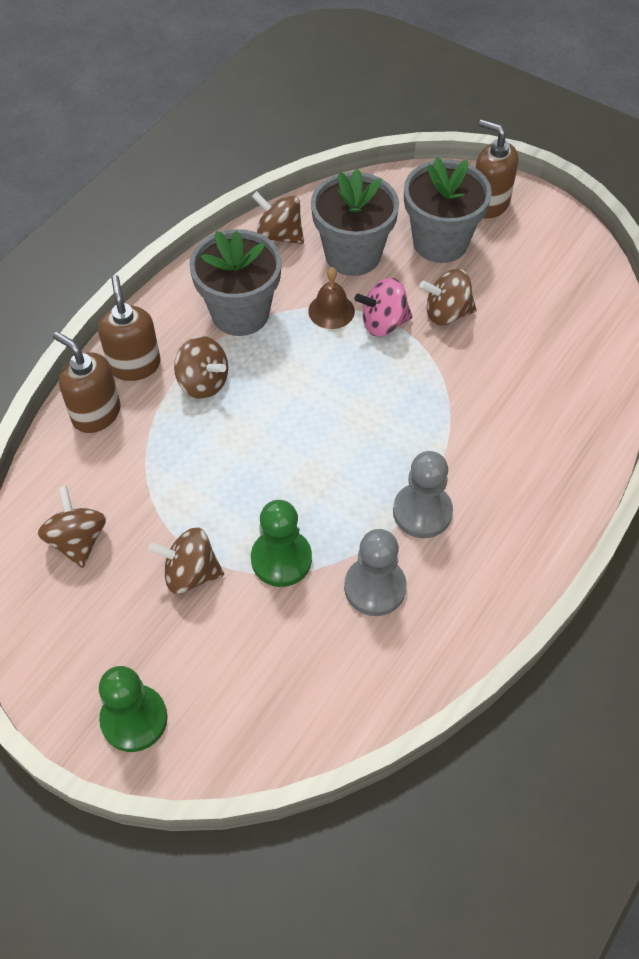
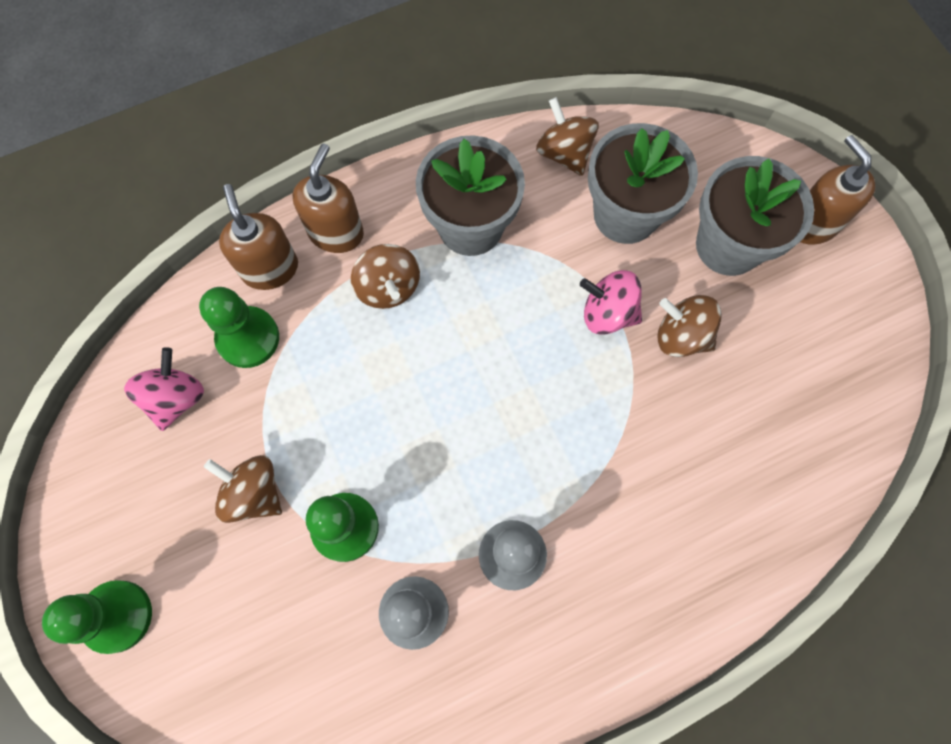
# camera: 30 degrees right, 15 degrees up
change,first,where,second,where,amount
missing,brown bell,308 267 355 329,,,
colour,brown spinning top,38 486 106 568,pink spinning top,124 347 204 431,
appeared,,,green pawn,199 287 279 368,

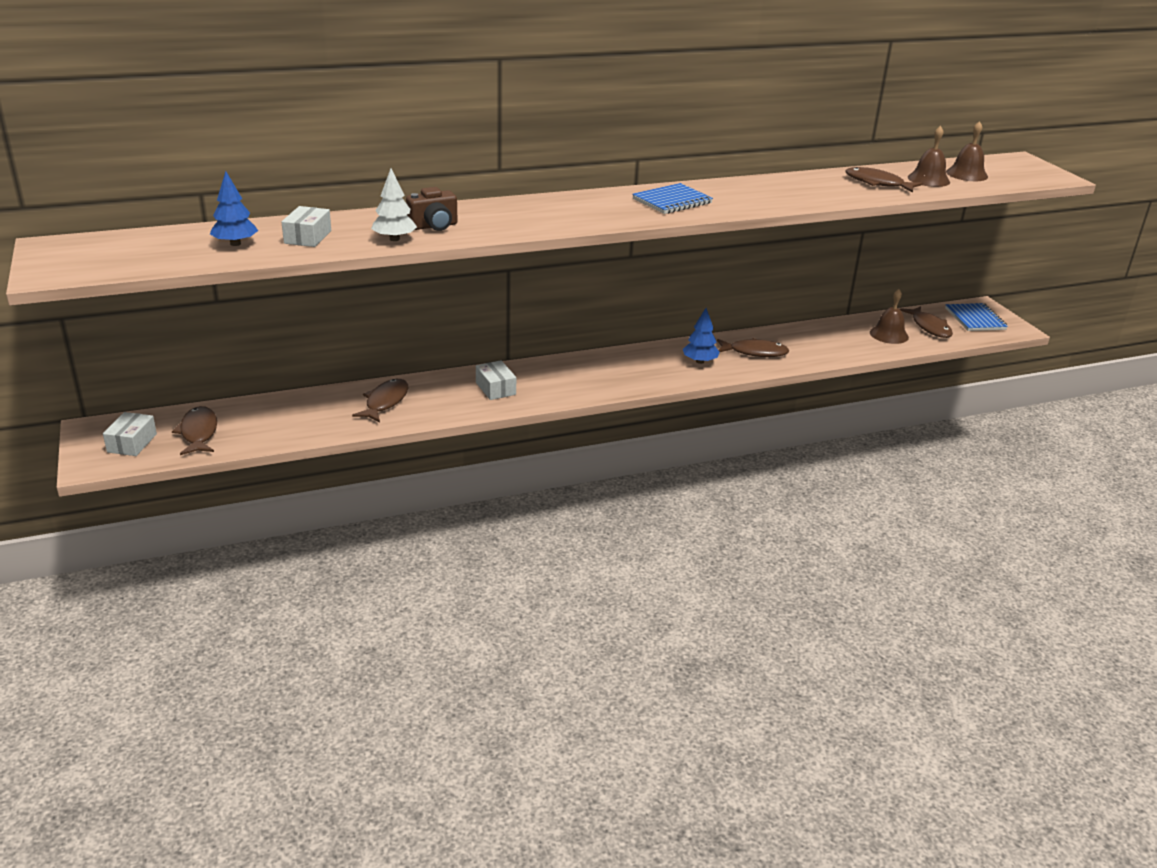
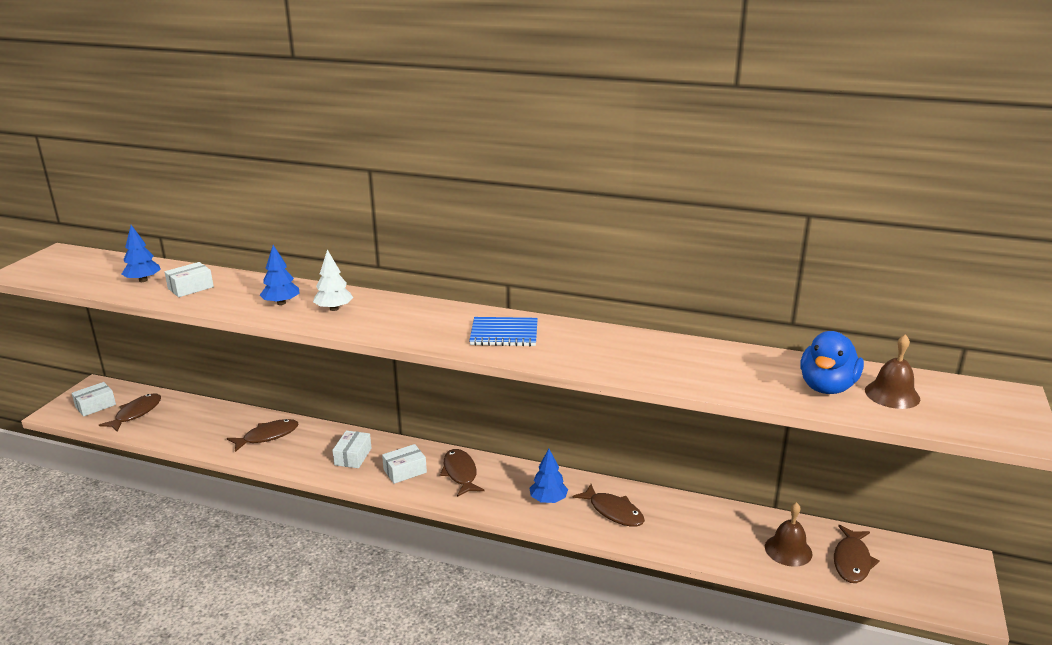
# camera: 40 degrees right, 5 degrees down
change,first,where,second,where,amount
exchanged,brown bell,908 126 950 187,blue duck,800 331 864 394,
relocated,brown fish,845 167 923 193,,440 449 484 497,
relocated,white tree,371 168 417 241,,313 250 353 311,
exchanged,brown camera,406 187 457 231,blue tree,260 245 300 305,
missing,blue notebook,945 303 1008 331,,,
appeared,,,white box,382 444 427 484,

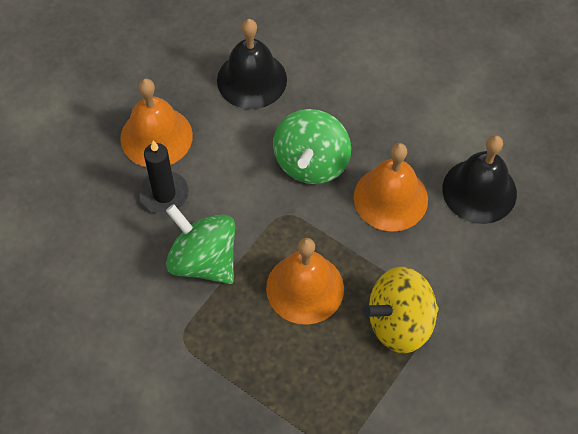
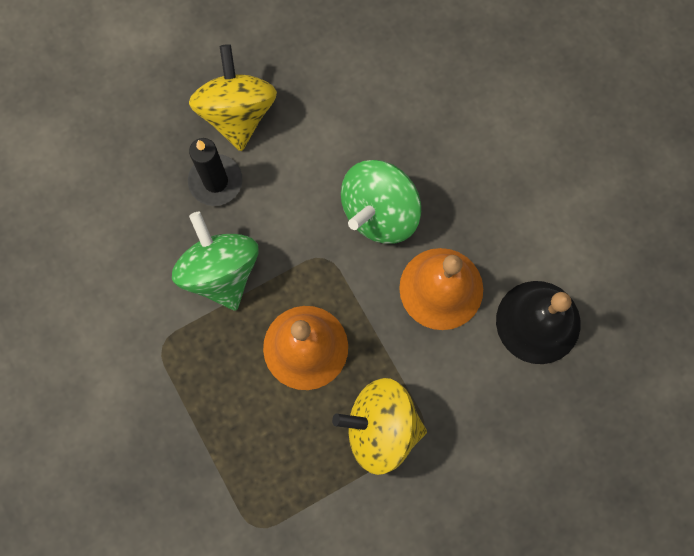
# camera: 25 degrees right, 15 degrees up
change,first,where,second,where,amount
missing,black bell,217 19 287 109,,,
exchanged,orange bell,120 78 193 167,yellow spinning top,189 44 277 151,

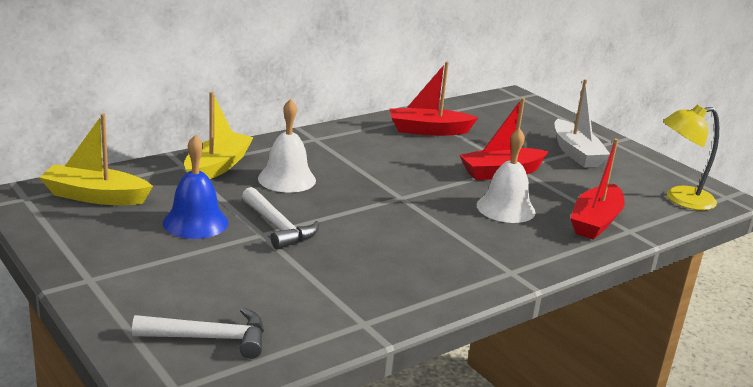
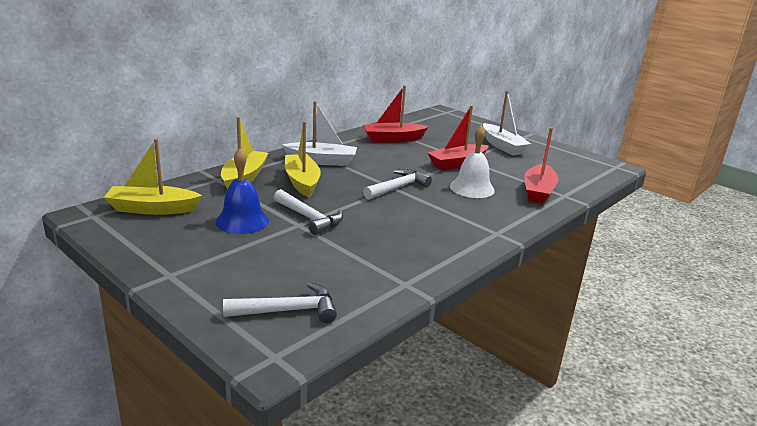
# camera: 10 degrees left, 0 degrees up
change,first,where,second,where,amount
exchanged,white bell,258 99 316 193,yellow boat,285 121 321 198,
missing,yellow lamp,663 104 719 210,,,
appeared,,,white boat,282 101 357 166,
appeared,,,white hammer,363 169 432 200,

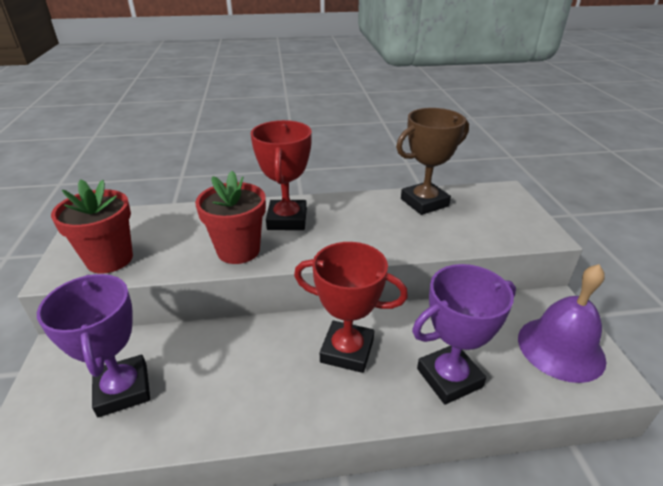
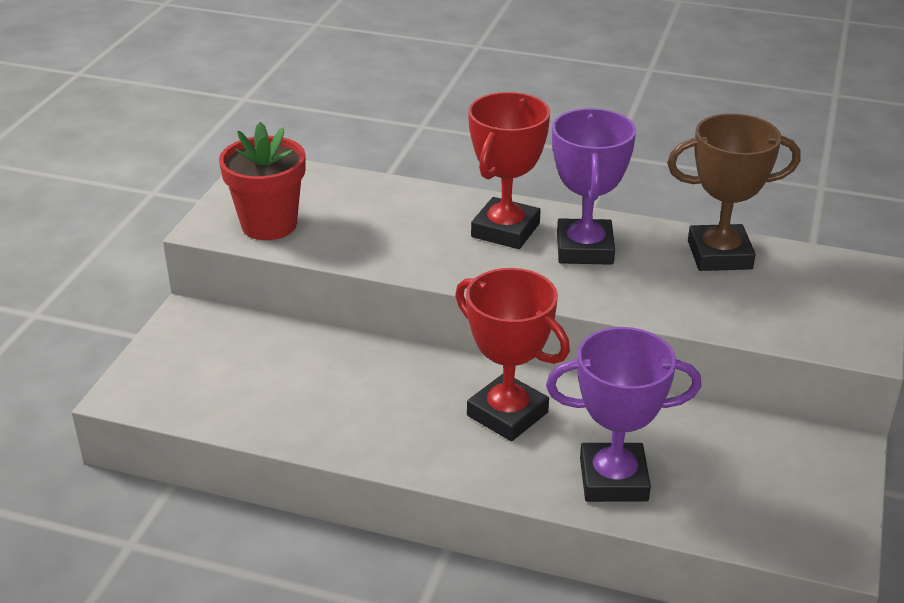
# camera: 25 degrees right, 0 degrees up
change,first,where,second,where,amount
missing,red flower pot,195 171 266 264,,,
missing,purple bell,518 264 606 383,,,
relocated,purple trophy,37 274 150 417,,552 108 636 265,

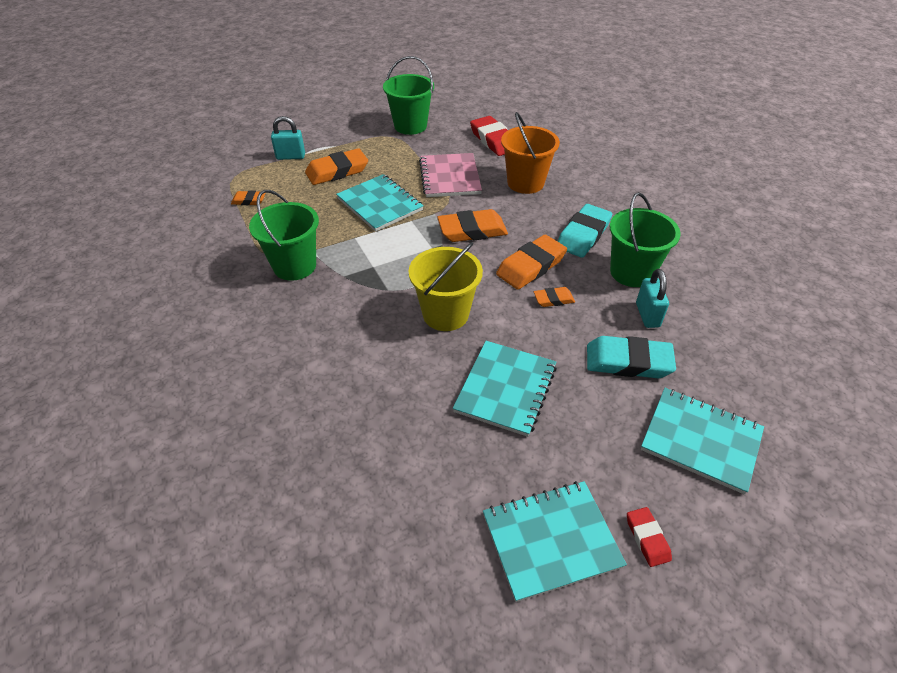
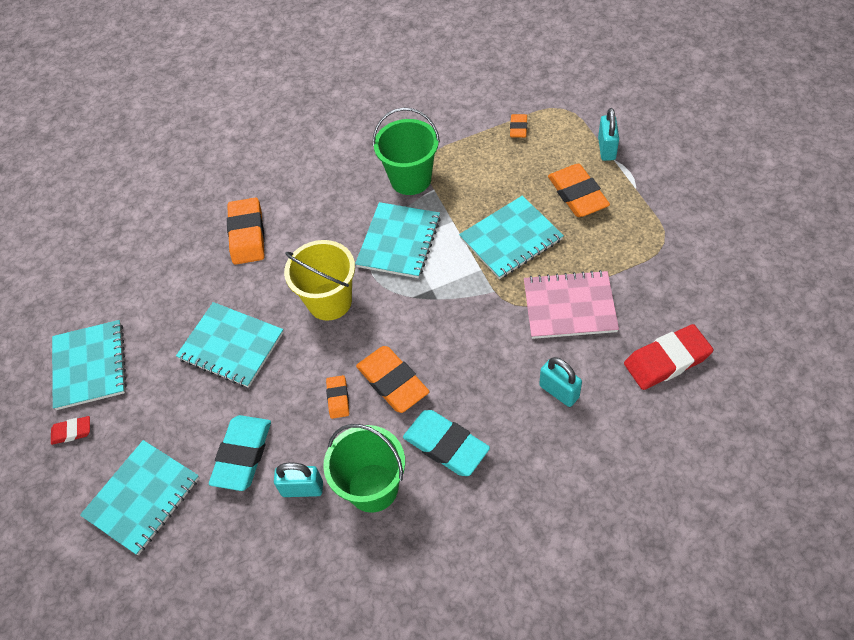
# camera: 100 degrees right, 10 degrees up
change,first,where,second,where,amount
missing,green bucket,383 56 434 135,,,
exchanged,orange bucket,501 112 560 194,turquoise padlock,539 357 582 407,
relocated,orange eraser,437 209 508 242,,227 197 265 265,
appeared,,,turquoise notebook,355 202 441 278,

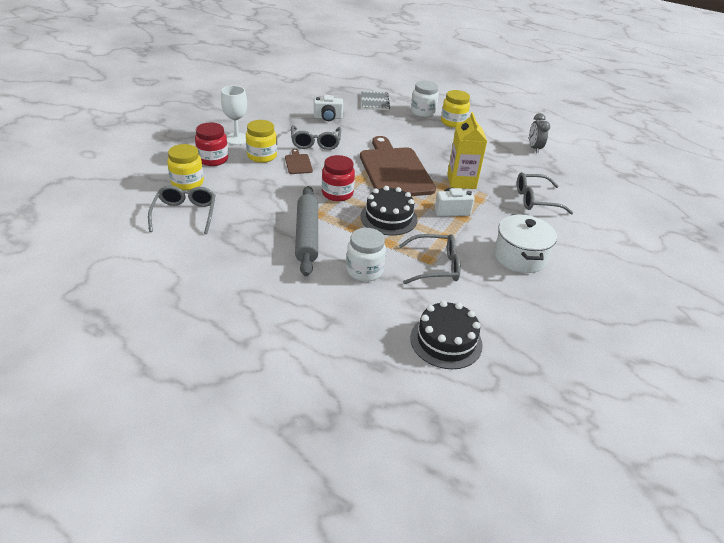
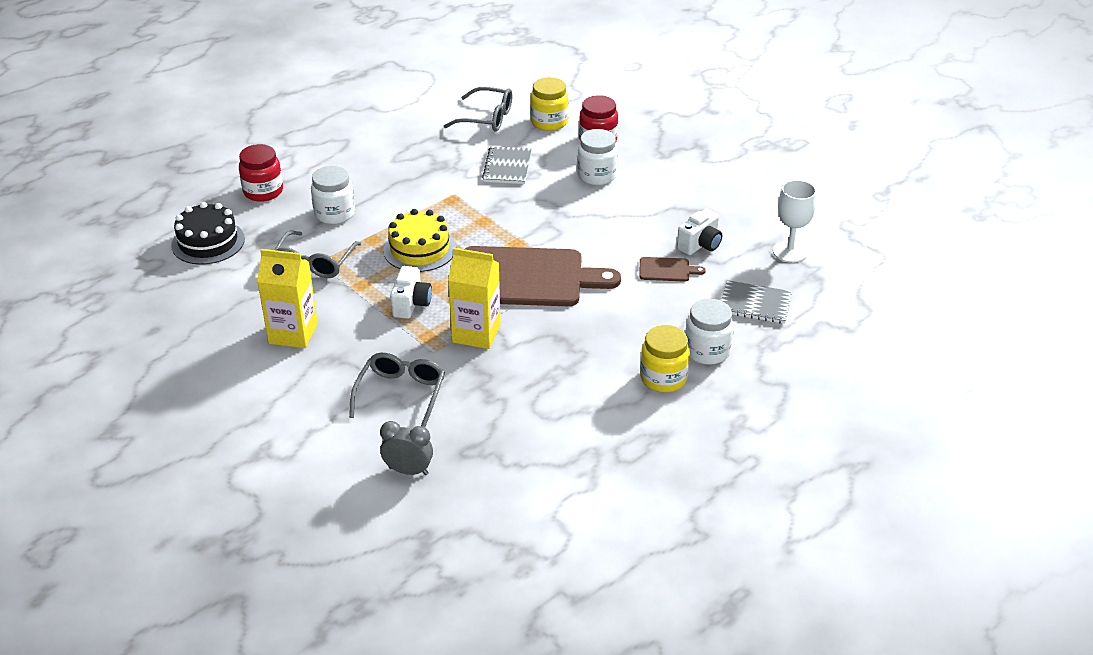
# camera: 110 degrees right, 0 degrees up
change,first,where,second,where,amount
relocated,white goblet,221 86 247 145,,773 180 817 263,
spun,white camera,314 95 343 121,,677 208 722 255,150 degrees counterclockwise
relocated,grey clock,529 113 550 153,,380 421 433 475,
colour,yellow jar,246 120 277 163,white jar,577 129 618 185,
missing,grey glasses,291 125 341 150,,,
relocated,brown cutting board,285 149 313 174,,639 257 706 282,
relocated,red jar,322 155 355 201,,239 144 283 202,
missing,grey rolling pin,295 186 318 276,,,
colour,black cake,360 186 417 235,yellow cake,383 209 456 272,
exchanged,white pot,494 214 557 273,yellow carton,257 249 318 348,
appeared,,,grey notebook,482 146 532 184,

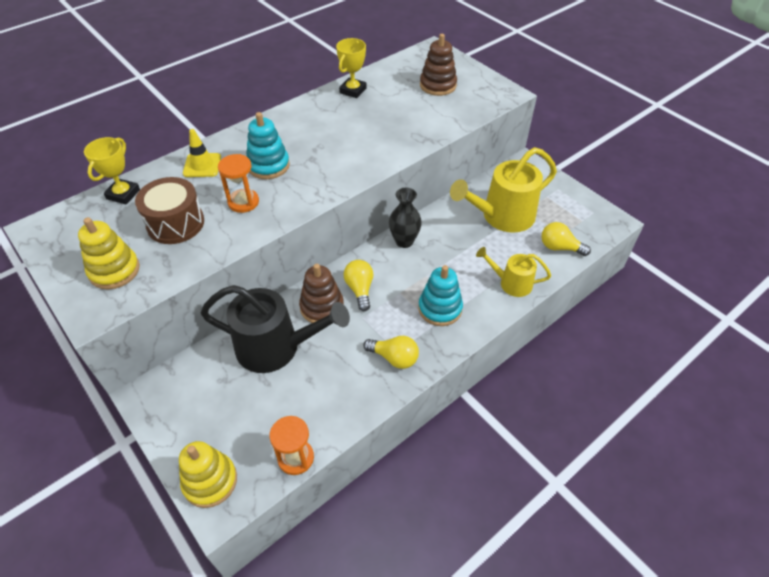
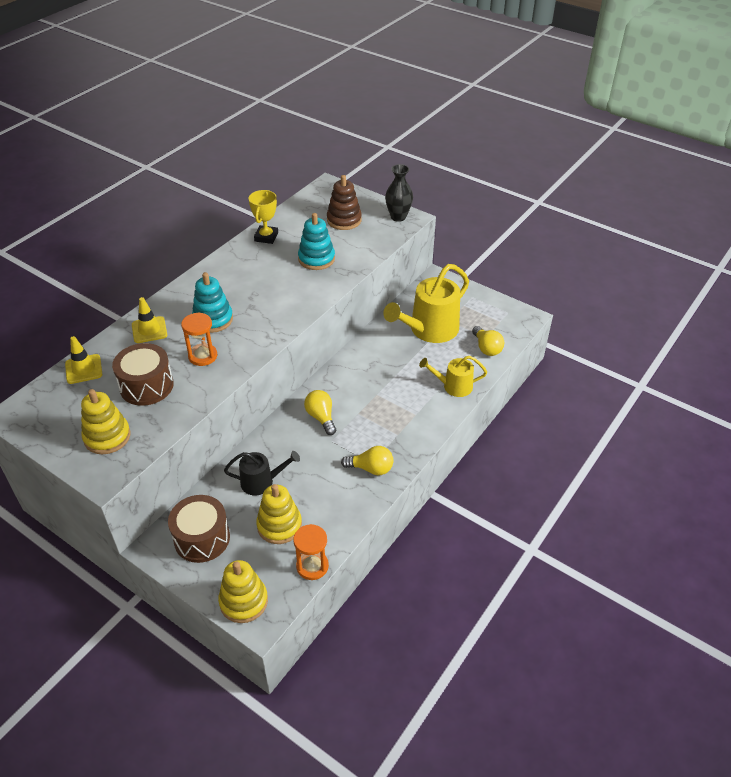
# camera: 15 degrees left, 5 degrees down
change,first,where,second,where,amount
exchanged,yellow trophy,84 137 140 205,yellow traffic cone,65 336 102 384,
relocated,black vase,389 188 422 248,,385 164 413 222,
spun,yellow light bulb,541 222 591 256,,472 326 504 356,120 degrees counterclockwise
missing,brown stacking toy,299 264 344 323,,,
relocated,turquoise stacking toy,418 265 463 326,,298 213 335 270,
size,black watering can,201 285 350 373,,224 451 300 495,x0.55
appeared,,,yellow stacking toy,256 484 302 544,
appeared,,,brown drum,168 495 230 563,

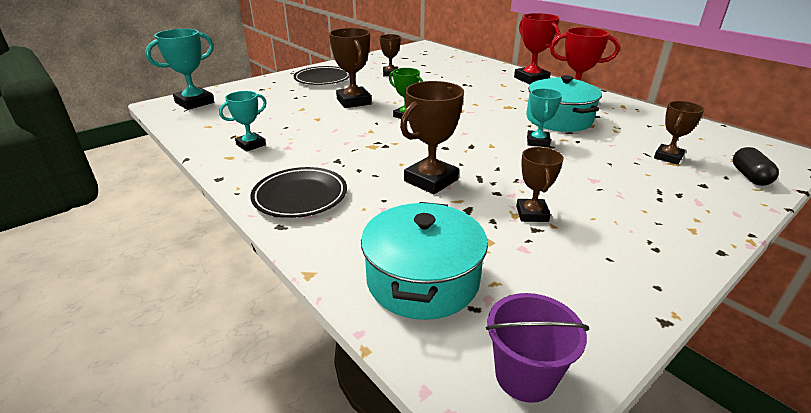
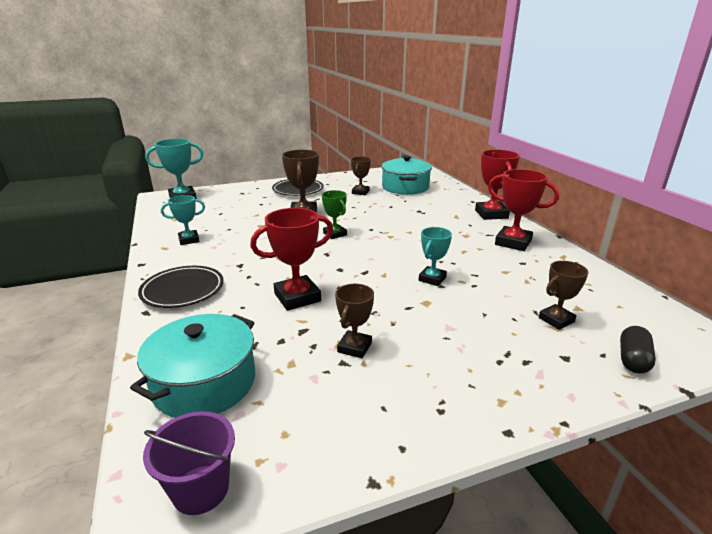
# camera: 20 degrees right, 5 degrees down
change,first,where,second,where,amount
relocated,turquoise pot,526 75 602 132,,381 156 432 195,
colour,brown trophy,400 81 464 194,red trophy,250 208 333 311,

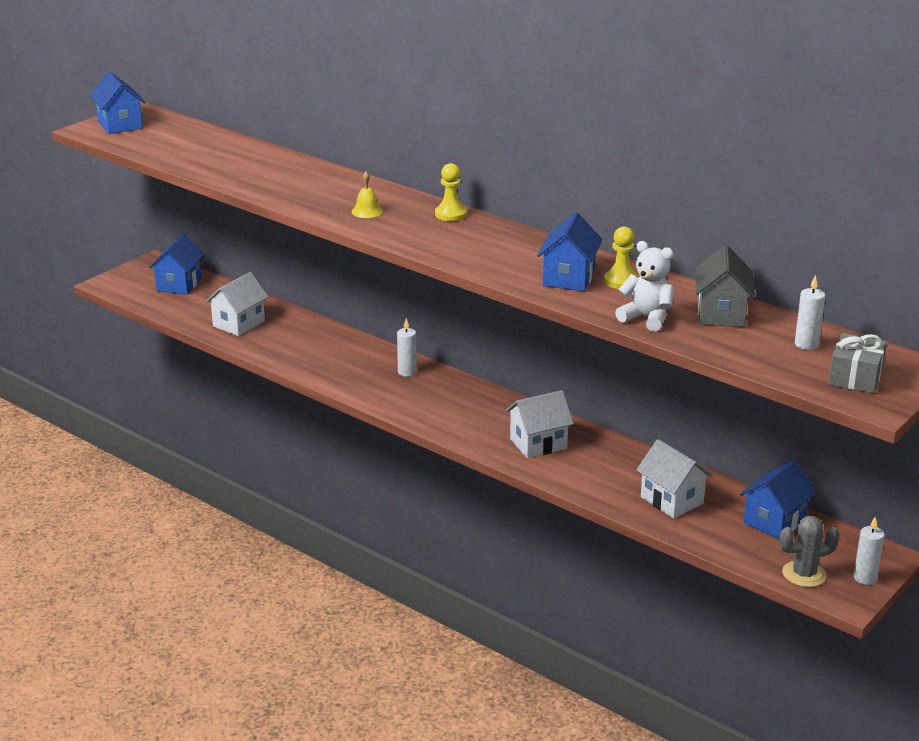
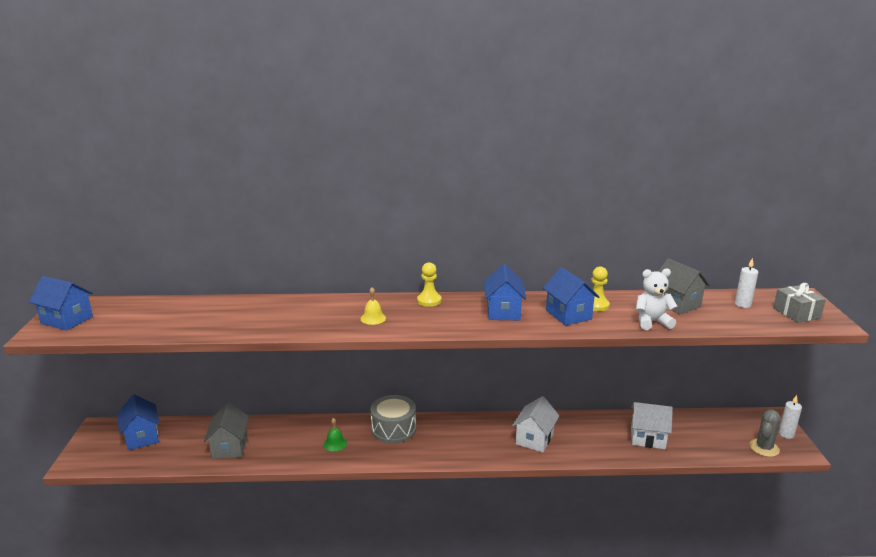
# camera: 40 degrees left, 5 degrees down
change,first,where,second,where,amount
colour,white house,205 272 268 336,grey house,204 403 249 459,
exchanged,white candle,397 318 417 377,grey drum,371 395 416 443,
relocated,blue house,740 459 816 539,,484 264 526 320,
appeared,,,green bell,324 418 347 451,

